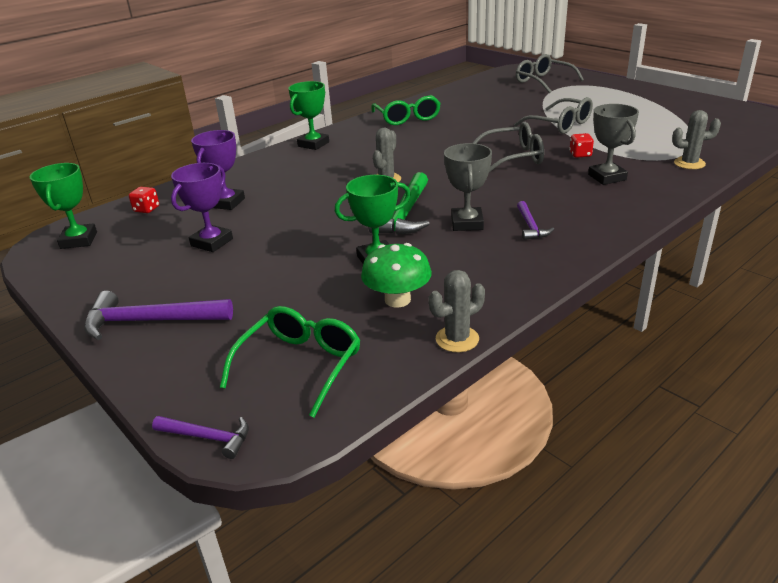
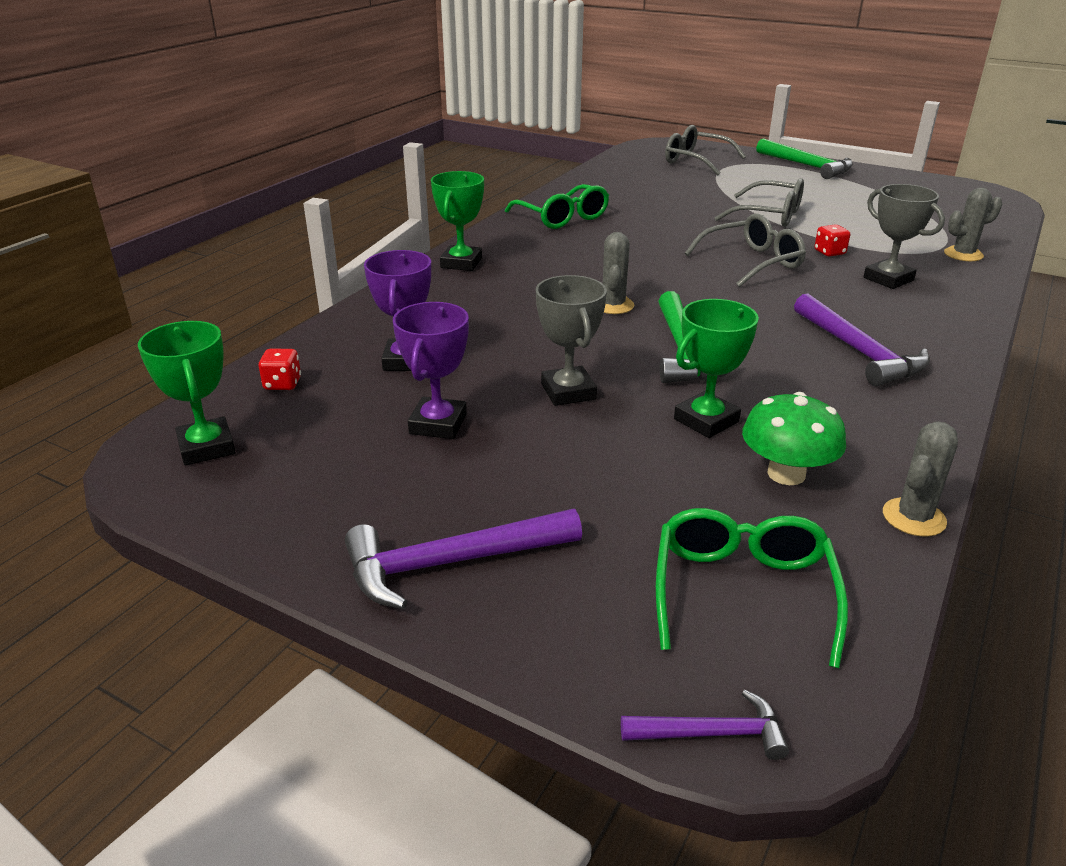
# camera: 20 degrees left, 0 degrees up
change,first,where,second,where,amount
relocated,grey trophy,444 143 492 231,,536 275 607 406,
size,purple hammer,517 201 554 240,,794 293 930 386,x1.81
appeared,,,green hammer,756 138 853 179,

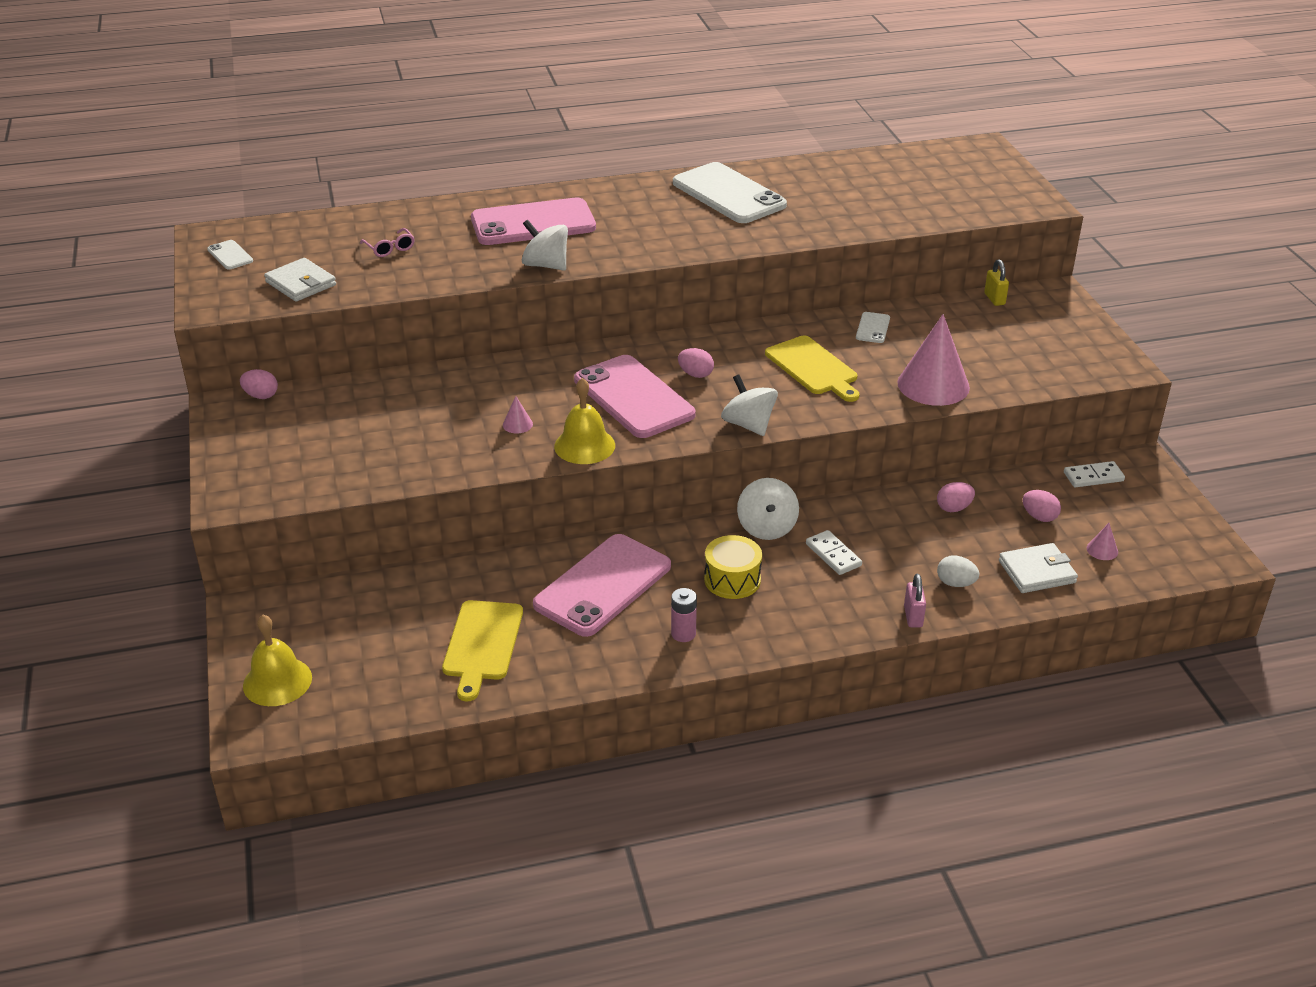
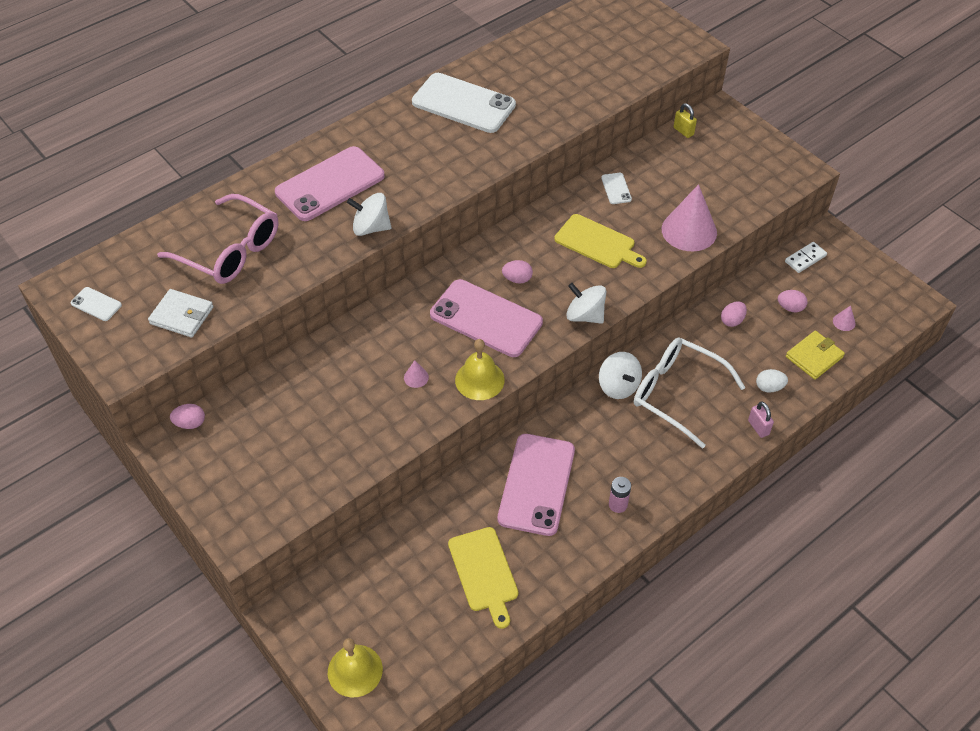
# camera: 25 degrees left, 15 degrees up
change,first,where,second,where,amount
size,pink glasses,360 228 414 257,,157 194 278 284,x2.44
exchanged,white domino,806 530 862 575,white glasses,634 338 746 449,
missing,yellow drum,704 535 762 599,,,
colour,white wallet,999 543 1078 593,yellow wallet,786 331 845 380,

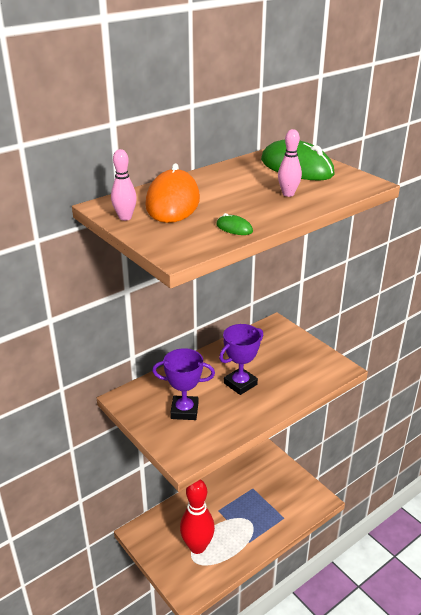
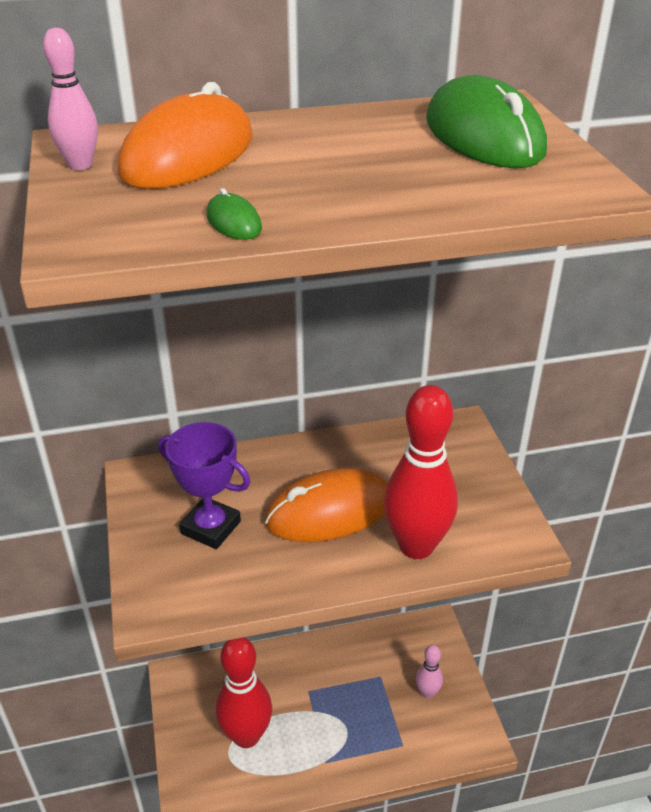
# camera: 25 degrees right, 5 degrees up
change,first,where,second,where,amount
relocated,pink bowling pin,278 129 302 197,,416 645 443 699,
exchanged,purple trophy,219 324 263 395,orange mouse,265 468 388 542,
appeared,,,red bowling pin,384 385 458 559,

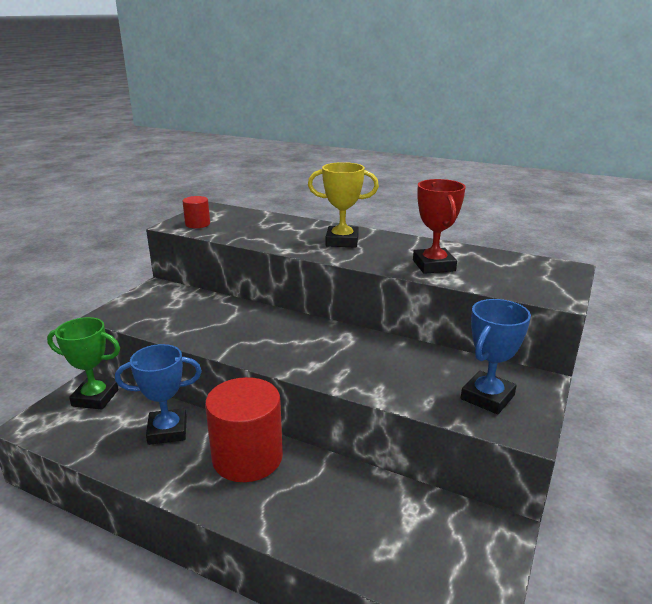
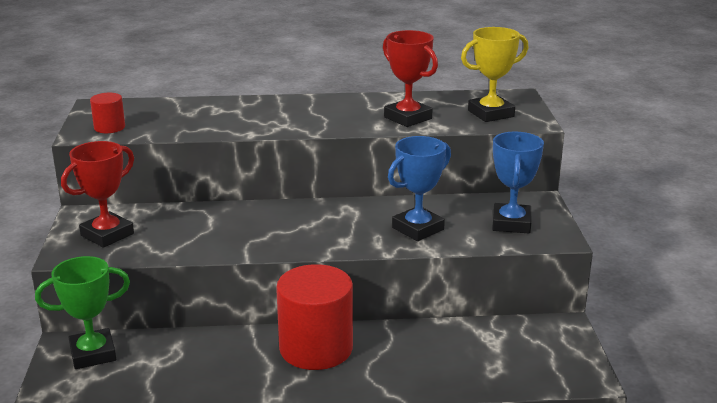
# camera: 30 degrees left, 0 degrees up
change,first,where,second,where,amount
relocated,yellow trophy,308 162 379 248,,461 27 528 122,
relocated,blue trophy,115 344 202 445,,388 136 451 241,
appeared,,,red trophy,61 141 134 248,

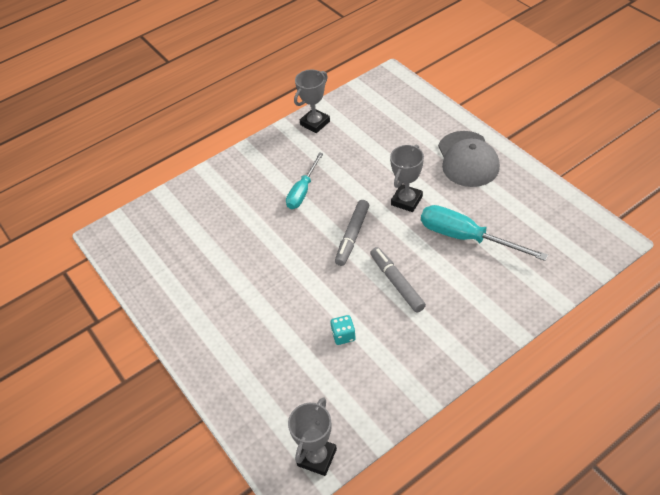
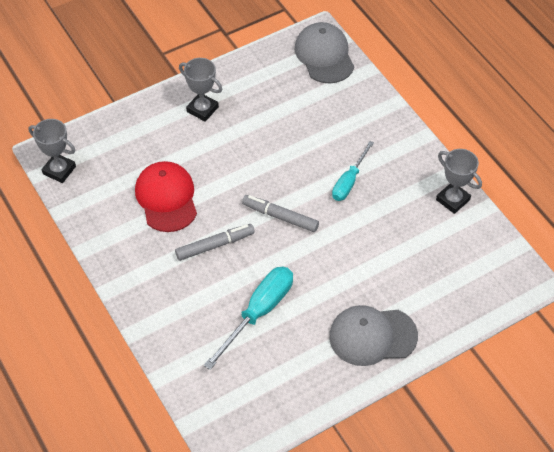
# camera: 90 degrees right, 5 degrees up
change,first,where,second,where,amount
relocated,grey trophy,390 145 424 212,,179 58 222 122,
spun,turquoise screwdriver,286 152 323 209,,332 141 374 201,90 degrees counterclockwise
exchanged,turquoise dice,331 315 356 345,red cap,135 161 197 232,
appeared,,,grey cap,294 22 354 83,

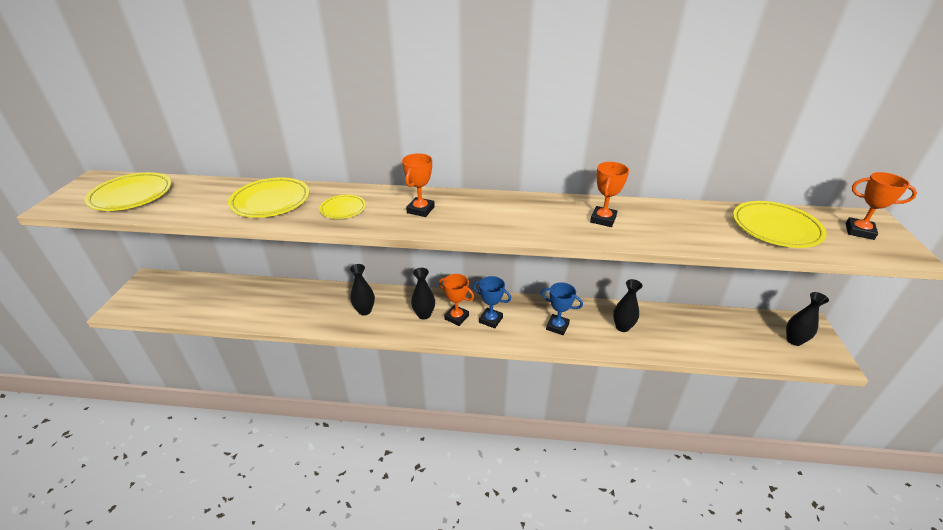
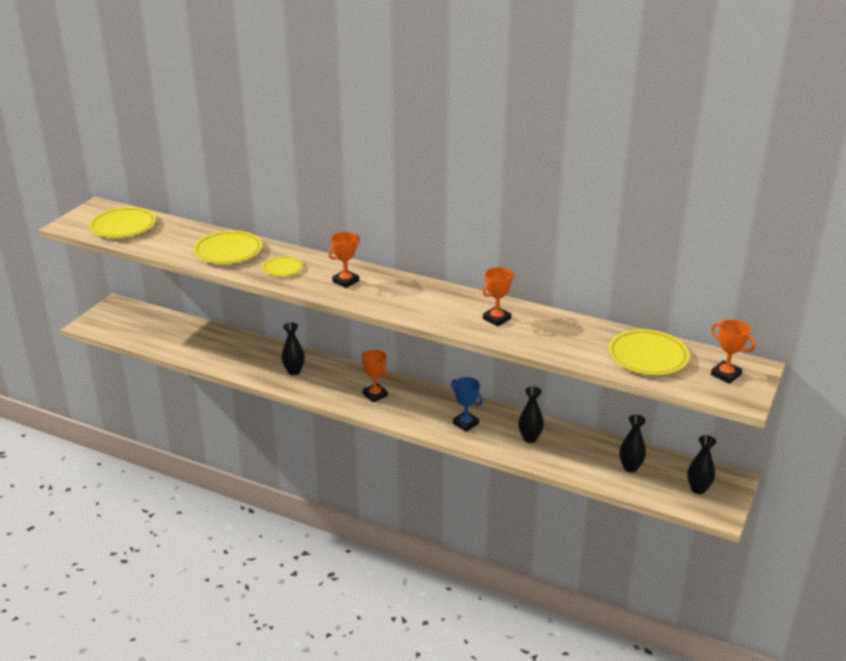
# camera: 20 degrees right, 5 degrees down
change,first,where,second,where,amount
relocated,black vase,411 268 435 320,,619 415 646 472,
missing,blue trophy,473 276 511 329,,,

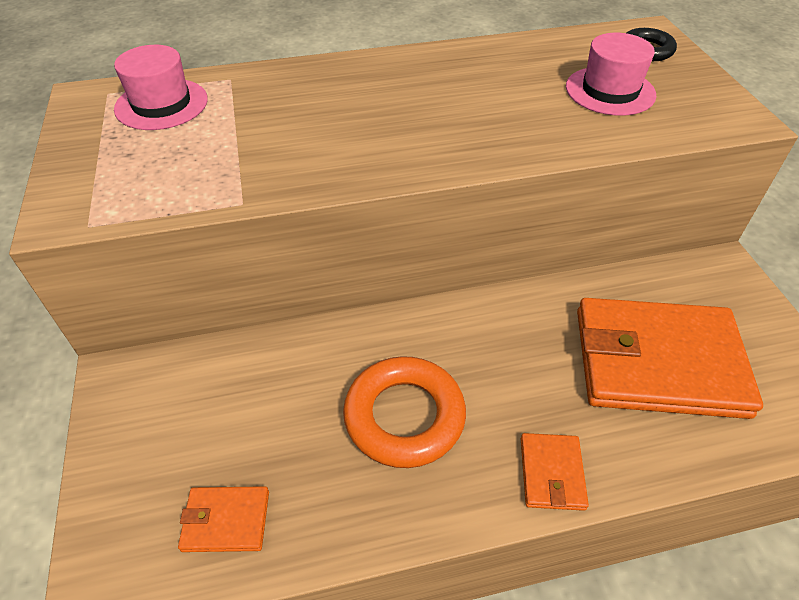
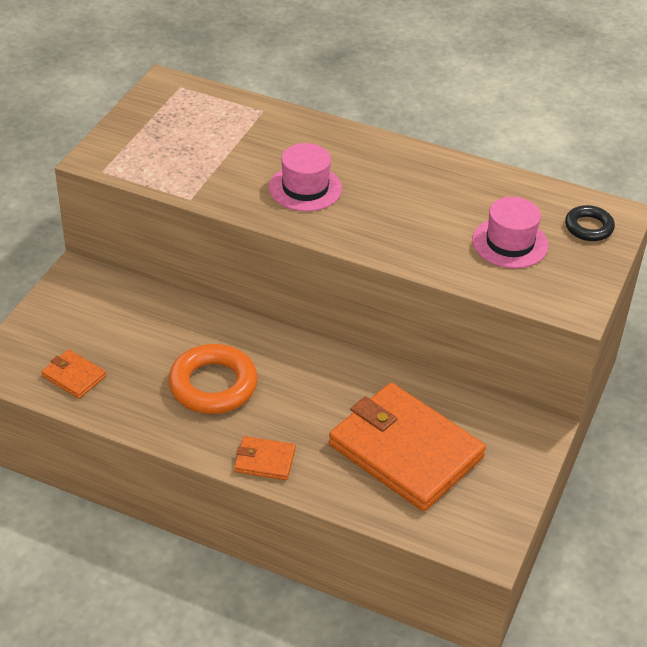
# camera: 35 degrees right, 5 degrees down
change,first,where,second,where,amount
relocated,pink hat,114 45 208 130,,269 143 342 211,
spun,orange wallet,521 433 589 511,,234 436 296 480,60 degrees clockwise

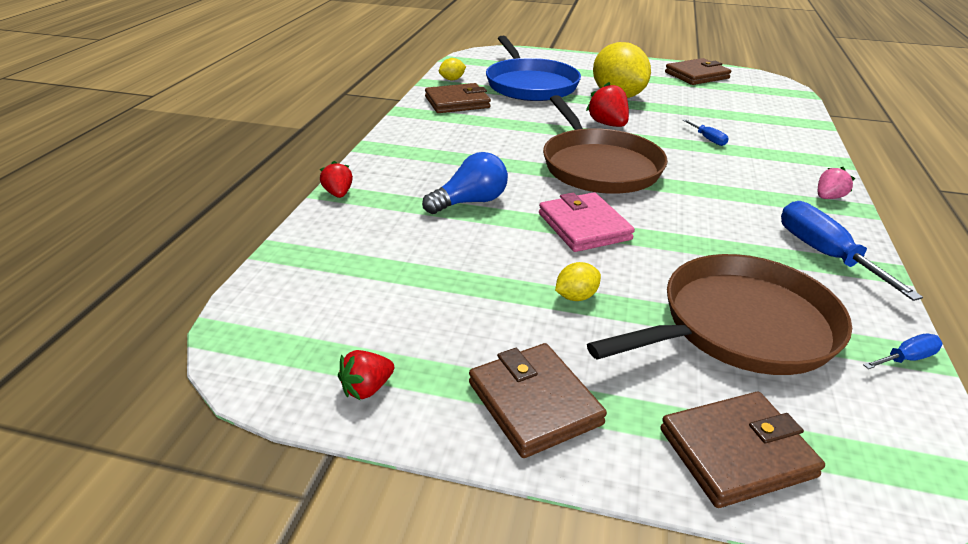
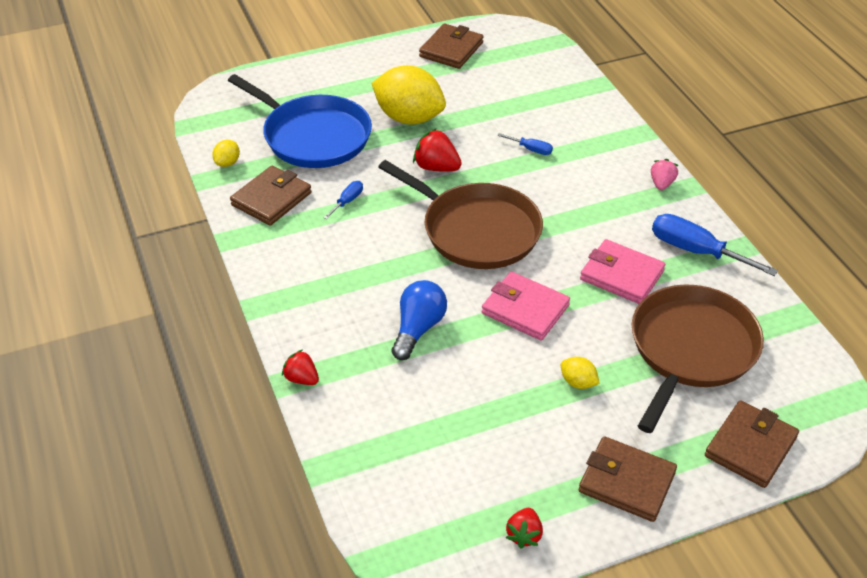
# camera: 35 degrees left, 10 degrees up
change,first,where,second,where,amount
spun,yellow lemon,555 262 601 301,,561 357 600 389,75 degrees counterclockwise
relocated,blue screwdriver,863 334 942 369,,323 181 363 219,
appeared,,,pink wallet,580 239 665 304,

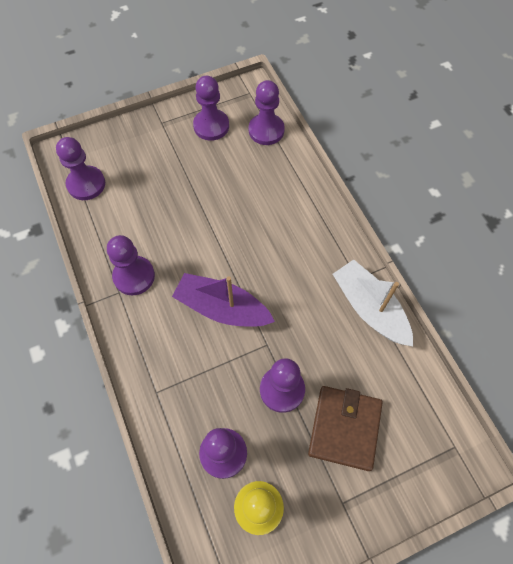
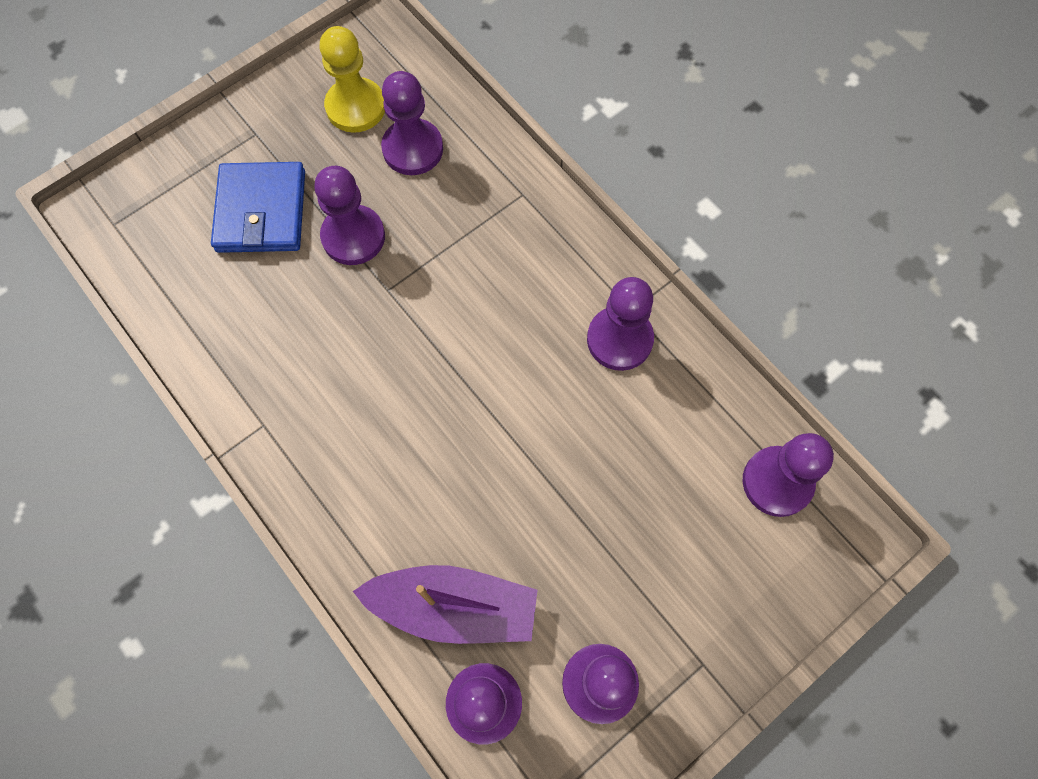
# camera: 165 degrees right, 5 degrees up
change,first,where,second,where,amount
missing,white boat,333 260 413 346,,,
relocated,purple boat,172 273 275 327,,353 565 537 644,
colour,brown wallet,308 386 383 471,blue wallet,211 162 305 253,

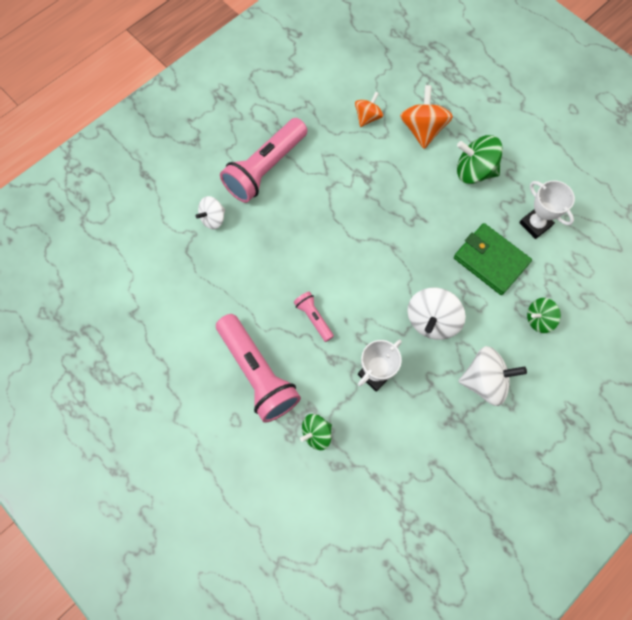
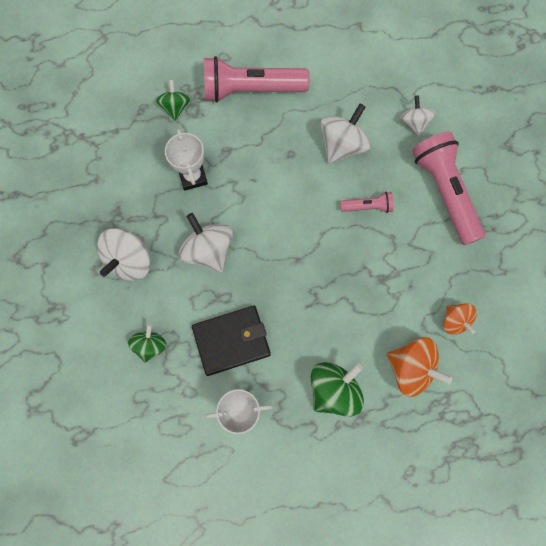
# camera: 120 degrees right, 5 degrees up
change,first,where,second,where,amount
colour,green wallet,454 223 532 295,black wallet,192 305 271 376,
relocated,pink flashlight,294 292 334 342,,340 192 394 213,
appeared,,,white spinning top,320 104 371 164,

